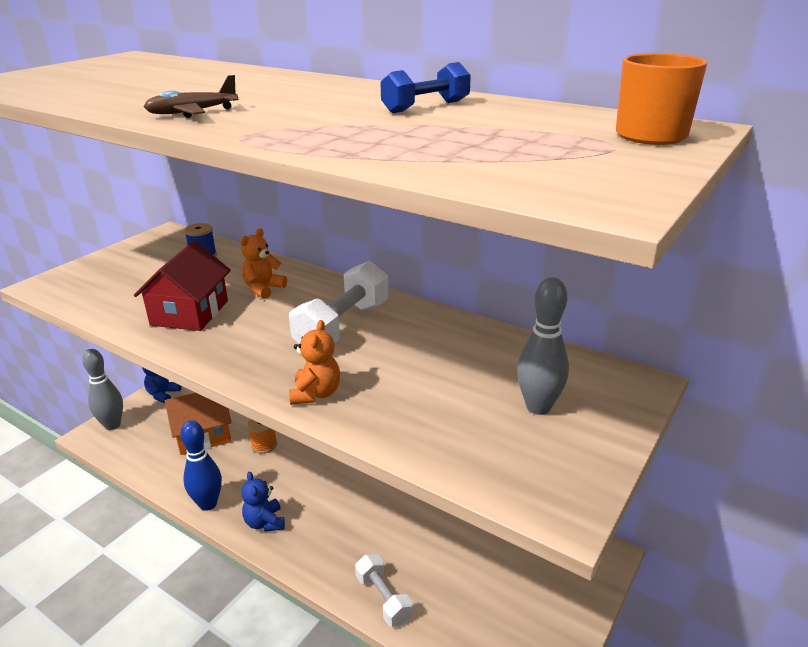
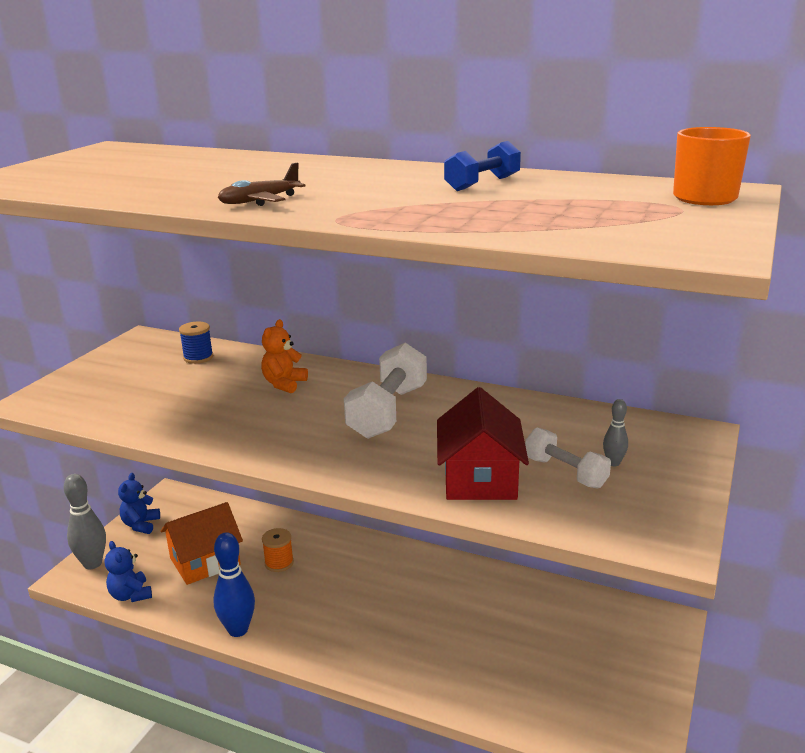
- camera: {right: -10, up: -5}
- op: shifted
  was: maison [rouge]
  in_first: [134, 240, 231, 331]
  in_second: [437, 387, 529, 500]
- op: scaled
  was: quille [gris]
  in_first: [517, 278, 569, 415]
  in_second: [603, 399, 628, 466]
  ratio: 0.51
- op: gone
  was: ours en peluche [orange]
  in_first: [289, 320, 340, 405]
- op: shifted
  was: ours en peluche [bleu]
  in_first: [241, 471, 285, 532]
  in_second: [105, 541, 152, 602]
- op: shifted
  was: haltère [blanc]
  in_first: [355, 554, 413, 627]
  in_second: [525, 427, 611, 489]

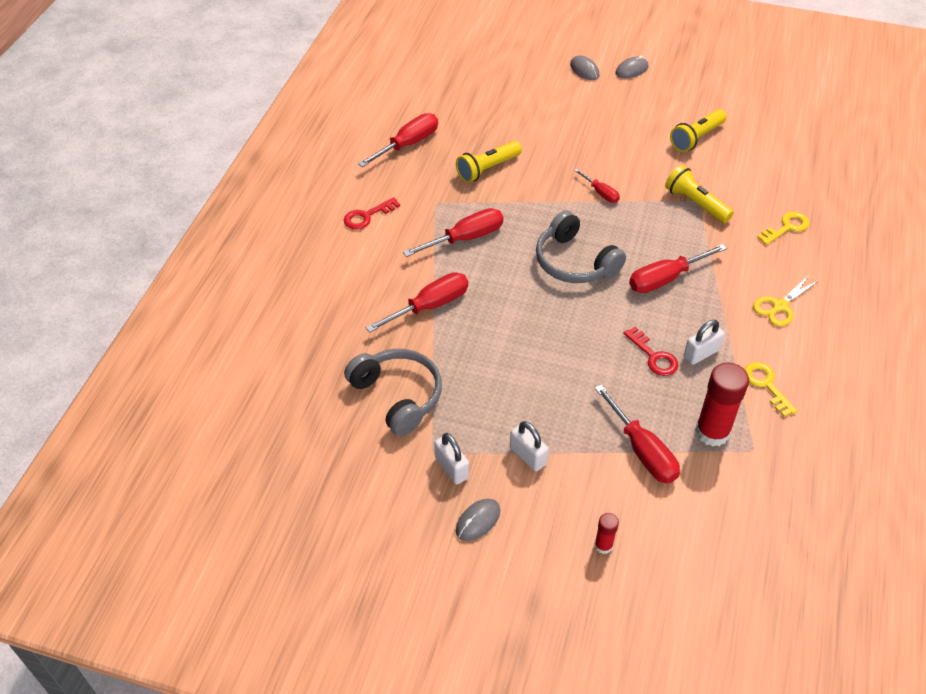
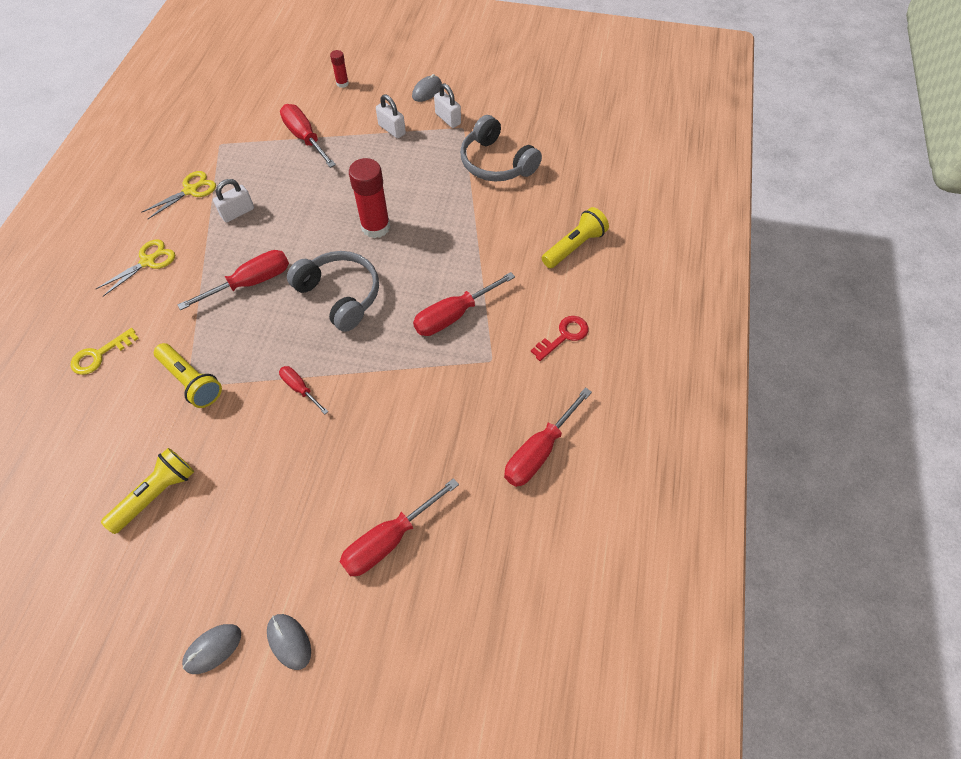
- camera: {right: 175, up: 10}
- op: shifted
  was: lampe de poche [jaune]
  in_first: [456, 141, 522, 183]
  in_second: [542, 207, 609, 268]
- op: shifted
  was: tournevis [rouge]
  in_first: [366, 272, 468, 333]
  in_second: [340, 478, 459, 576]
- op: gone
  was: clé [rouge]
  in_first: [624, 327, 678, 376]
- op: swapped
  was: clé [jaune]
  now: ciseaux [jaune]
  in_first: [744, 362, 797, 417]
  in_second: [142, 171, 216, 219]
- op: shifted
  was: bâton de colle [rouge]
  in_first: [695, 363, 749, 446]
  in_second: [349, 158, 390, 238]

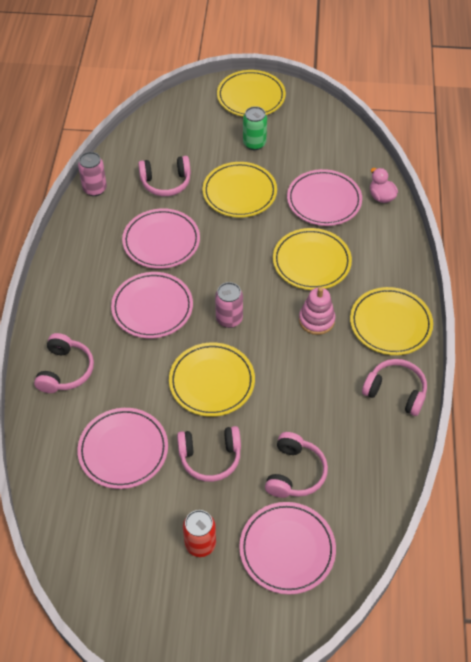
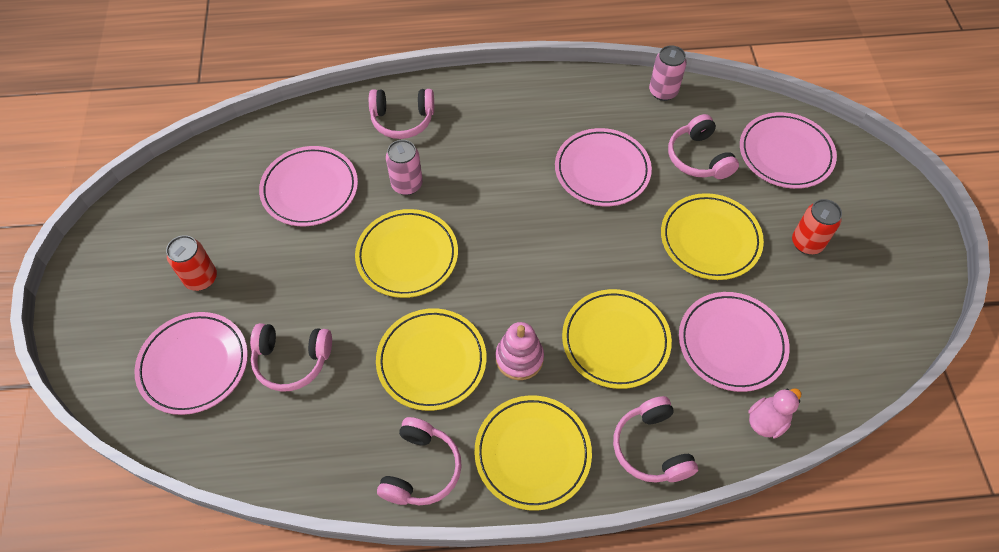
- camera: {right: 80, up: 5}
- op: shifted
  was: assiette [jaune]
  in_first: [217, 70, 286, 117]
  in_second: [376, 308, 486, 411]
- op: repainted
  was: canette [vert]
  now: canette [rouge]
  in_first: [243, 106, 267, 150]
  in_second: [792, 199, 842, 254]
- op: shifted
  was: assiette [rose]
  in_first: [111, 272, 193, 338]
  in_second: [740, 112, 837, 189]
- op: shifted
  was: canette [rose]
  in_first: [215, 282, 243, 328]
  in_second: [386, 140, 423, 195]
- op: shifted
  was: casque audio [rose]
  in_first: [177, 426, 241, 482]
  in_second: [613, 396, 698, 483]

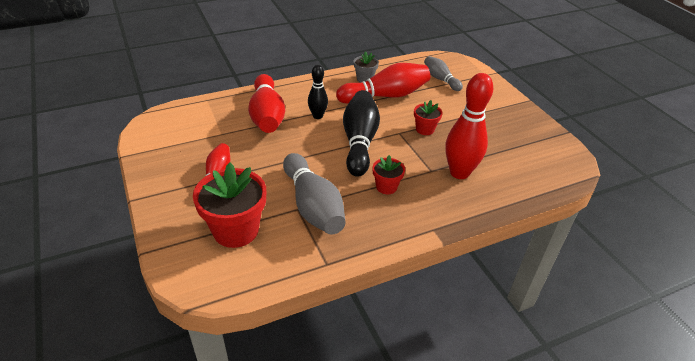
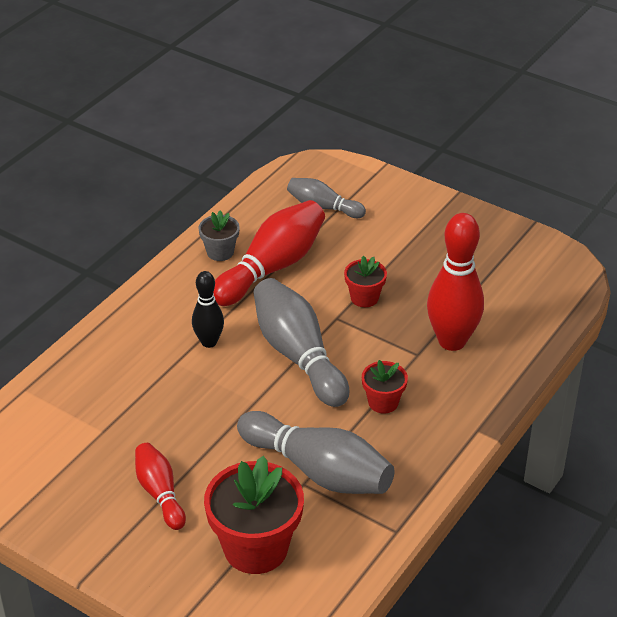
- camera: {right: -30, up: 0}
- op: gone
  was: quille [rouge]
  in_first: [248, 74, 285, 133]
- op: repainted
  was: quille [noir]
  now: quille [gris]
  in_first: [343, 90, 380, 177]
  in_second: [254, 278, 349, 407]

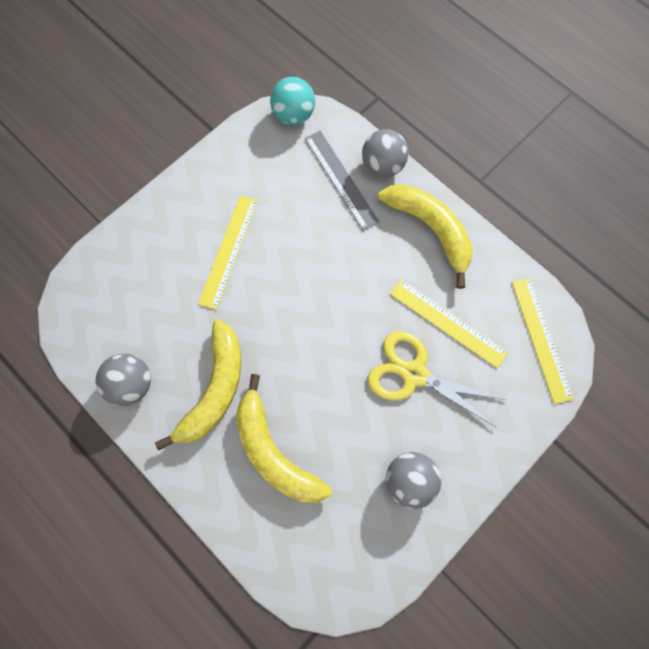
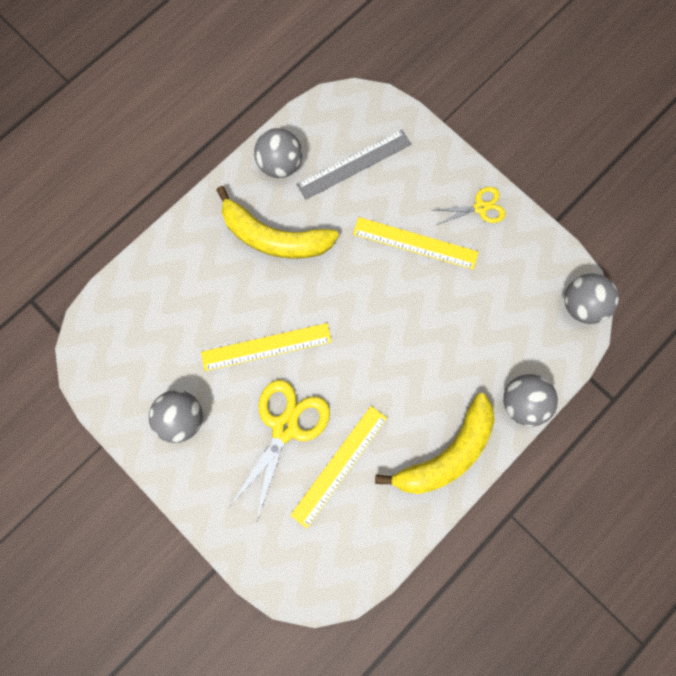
- camera: {right: 90, up: 5}
- op: repainted
  was: balle [turquoise]
  now: balle [gris]
  in_first: [270, 77, 315, 125]
  in_second: [564, 273, 619, 324]
- op: shifted
  was: règle [gris]
  in_first: [305, 131, 379, 231]
  in_second: [296, 130, 411, 200]
- op: shifted
  was: règle [jaune]
  in_first: [512, 278, 574, 404]
  in_second: [201, 323, 332, 371]
- op: gone
  was: banane [jaune]
  in_first: [236, 374, 332, 502]
- op: new
  now: ciseaux [jaune]
  in_second: [435, 187, 506, 225]

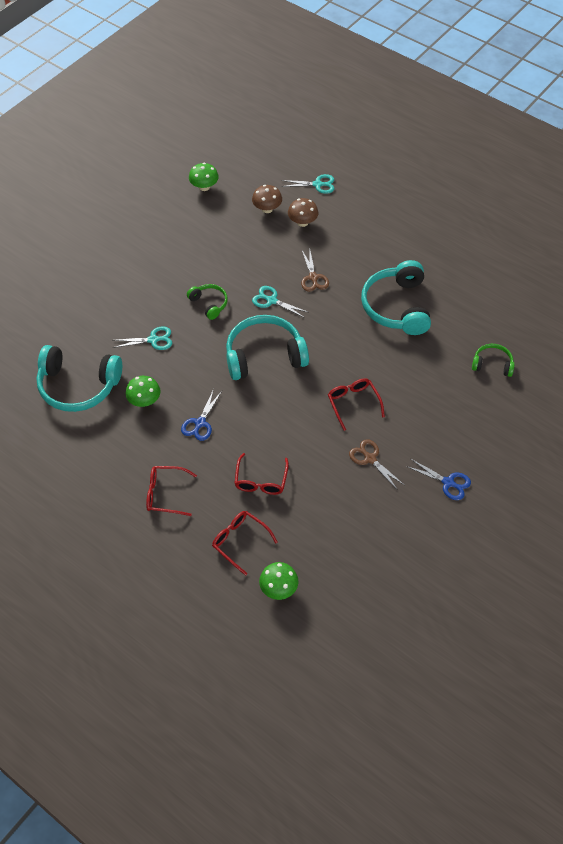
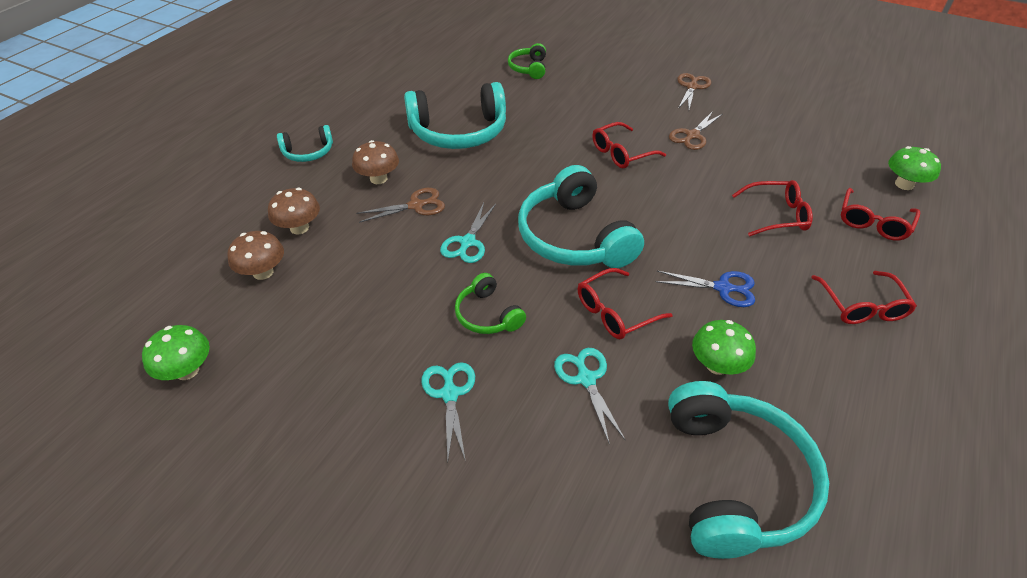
- camera: {right: -100, up: -10}
- op: shifted
  was: ciseaux [turquoise]
  in_first: [281, 174, 334, 194]
  in_second: [421, 362, 475, 462]
- op: rotated
  was: casque audio [vert]
  in_first: [187, 284, 228, 320]
  in_second: [455, 273, 526, 334]
  clockwise: -75
- op: repainted
  was: ciseaux [bleu]
  now: ciseaux [marron]
  in_first: [406, 459, 471, 500]
  in_second: [677, 73, 711, 109]
- op: new
  now: casque audio [turquoise]
  in_second: [277, 125, 333, 162]
- op: new
  now: champignon [marron]
  in_second: [352, 140, 399, 184]
- op: new
  now: lunettes [rouge]
  in_second: [578, 268, 673, 339]

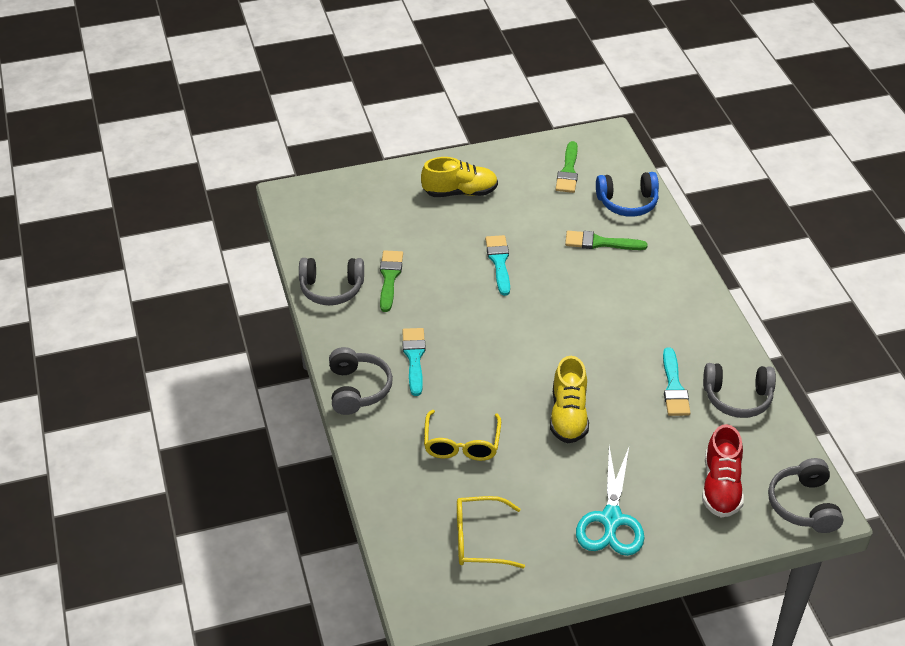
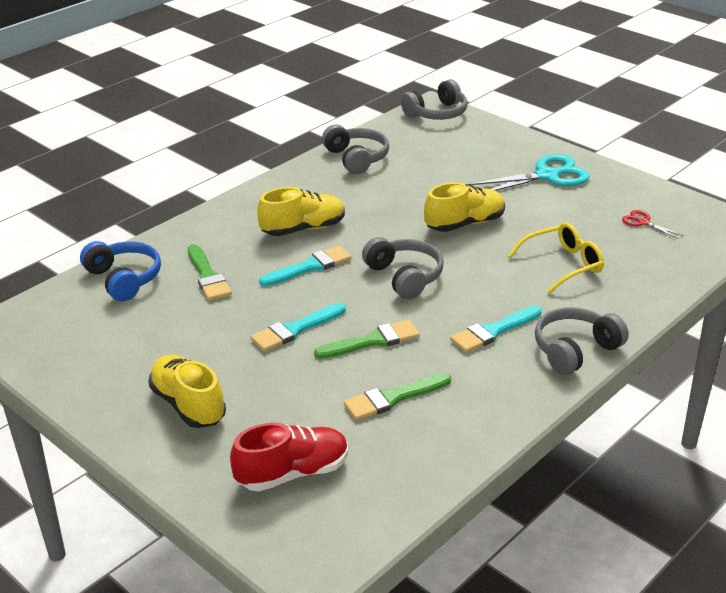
- camera: {right: -120, up: -10}
- op: shifted
  was: pinceau [vert]
  in_first: [556, 141, 578, 193]
  in_second: [314, 320, 419, 359]
- op: shifted
  was: casque audio [gris]
  in_first: [299, 258, 364, 305]
  in_second: [362, 237, 444, 299]
- op: shifted
  was: pinceau [turquoise]
  in_first: [663, 348, 691, 416]
  in_second: [259, 246, 351, 286]
- op: shifted
  was: chaussure [rouge]
  in_first: [702, 424, 744, 517]
  in_second: [230, 423, 348, 492]
- op: swapped
  was: lunettes [jaune]
  now: ciseaux [rouge]
  in_first: [457, 496, 525, 568]
  in_second: [622, 210, 684, 239]
- op: new
  now: chaussure [jaune]
  in_second: [257, 187, 345, 236]

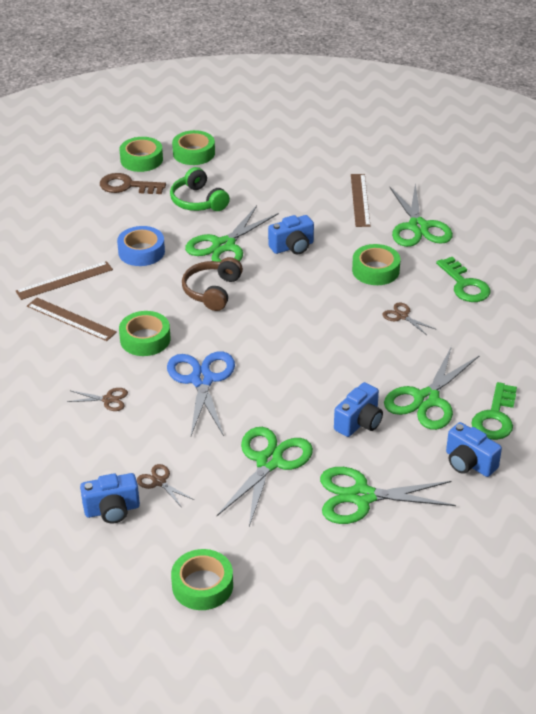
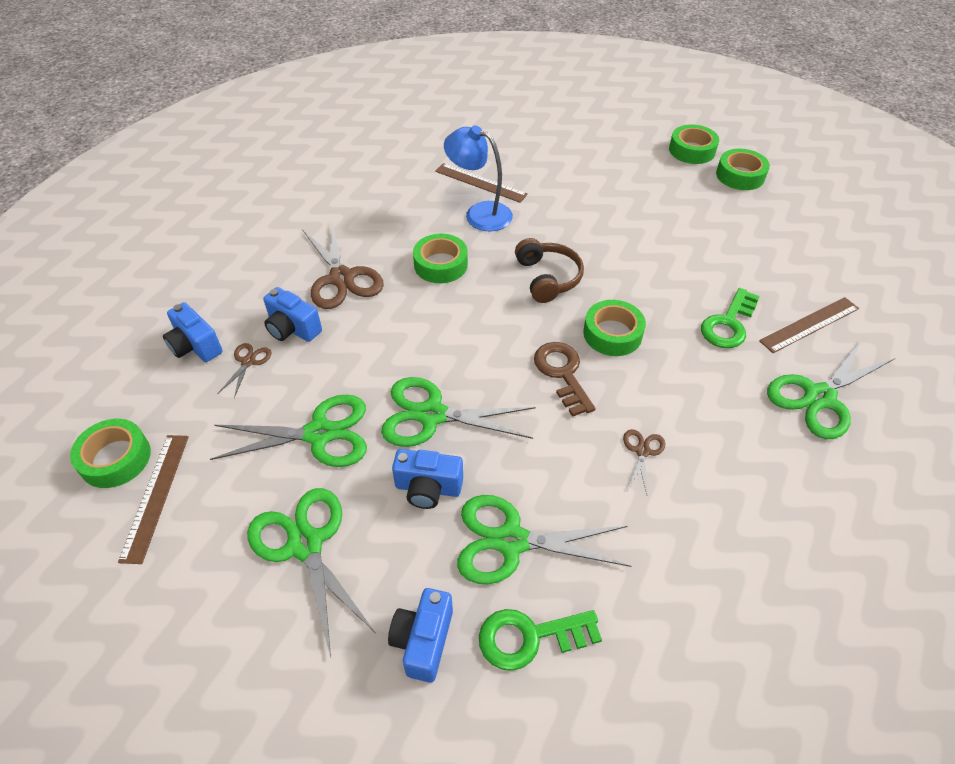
- camera: {right: 60, up: 10}
- op: gone
  was: casque audio [vert]
  in_first: [170, 167, 230, 211]
- op: shifted
  was: clé [marron]
  in_first: [100, 173, 166, 194]
  in_second: [534, 342, 596, 417]
- op: shifted
  was: ciseaux [vert]
  in_first: [185, 206, 279, 262]
  in_second: [381, 377, 536, 447]
- op: shifted
  was: appareil photo [bleu]
  in_first: [268, 215, 314, 254]
  in_second: [263, 287, 322, 342]
- op: gone
  was: ruban adhésif [bleu]
  in_first: [117, 226, 165, 266]
- op: shifted
  was: ruban adhésif [vert]
  in_first: [352, 244, 400, 285]
  in_second: [583, 300, 646, 356]
- op: rotated
  was: casque audio [marron]
  in_first: [182, 257, 243, 311]
  in_second: [515, 238, 584, 303]
  clockwise: 90
- op: shifted
  was: clé [vert]
  in_first: [436, 257, 490, 302]
  in_second: [701, 288, 760, 348]
- op: shifted
  was: règle [marron]
  in_first: [27, 298, 117, 341]
  in_second: [118, 435, 189, 564]
- op: gone
  was: ciseaux [bleu]
  in_first: [167, 351, 235, 436]
- op: scaled
  was: ciseaux [marron]
  in_first: [67, 388, 128, 411]
  in_second: [302, 223, 384, 309]
  ratio: 2.09
- op: new
  now: lampe [bleu]
  in_second: [444, 125, 513, 231]

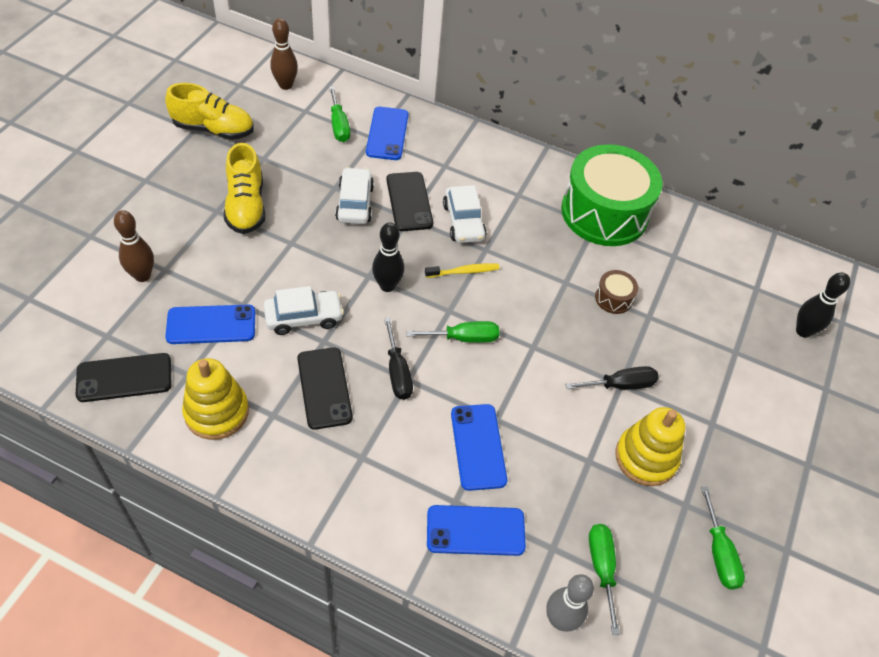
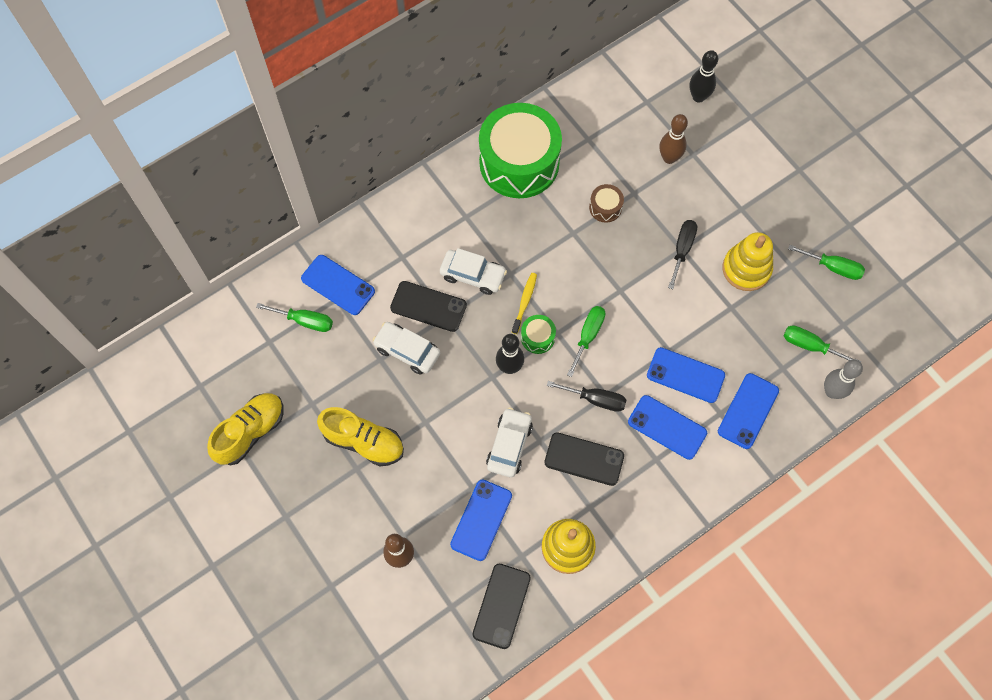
- camera: {right: -55, up: 15}
- op: shifted
  was: quille [marron]
  in_first: [270, 18, 298, 90]
  in_second: [659, 114, 688, 164]
- op: new
  now: tambour [vert]
  in_second: [521, 315, 556, 354]
- op: new
  now: téléphone [bleu]
  in_second: [628, 395, 707, 460]

